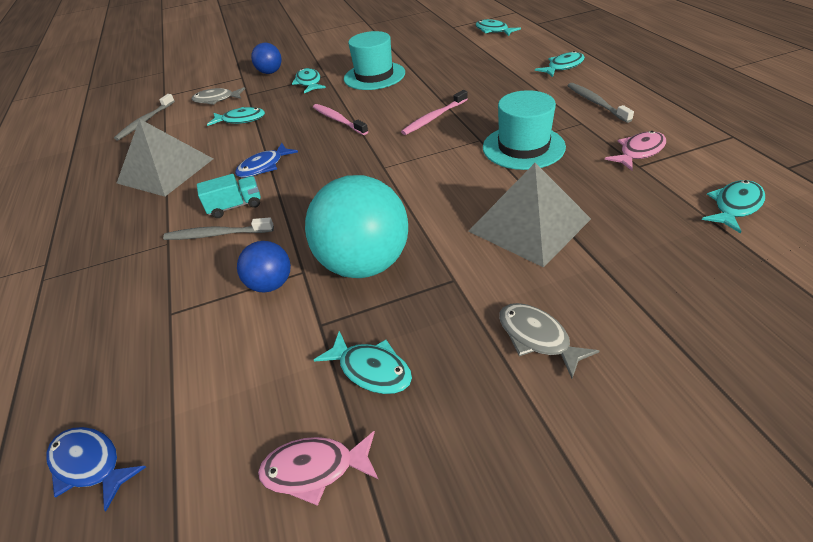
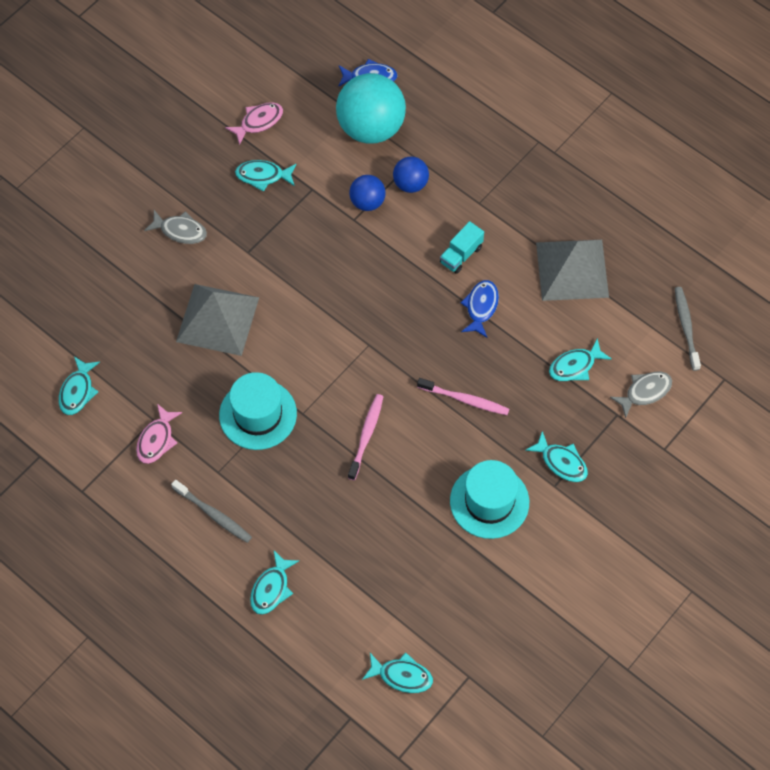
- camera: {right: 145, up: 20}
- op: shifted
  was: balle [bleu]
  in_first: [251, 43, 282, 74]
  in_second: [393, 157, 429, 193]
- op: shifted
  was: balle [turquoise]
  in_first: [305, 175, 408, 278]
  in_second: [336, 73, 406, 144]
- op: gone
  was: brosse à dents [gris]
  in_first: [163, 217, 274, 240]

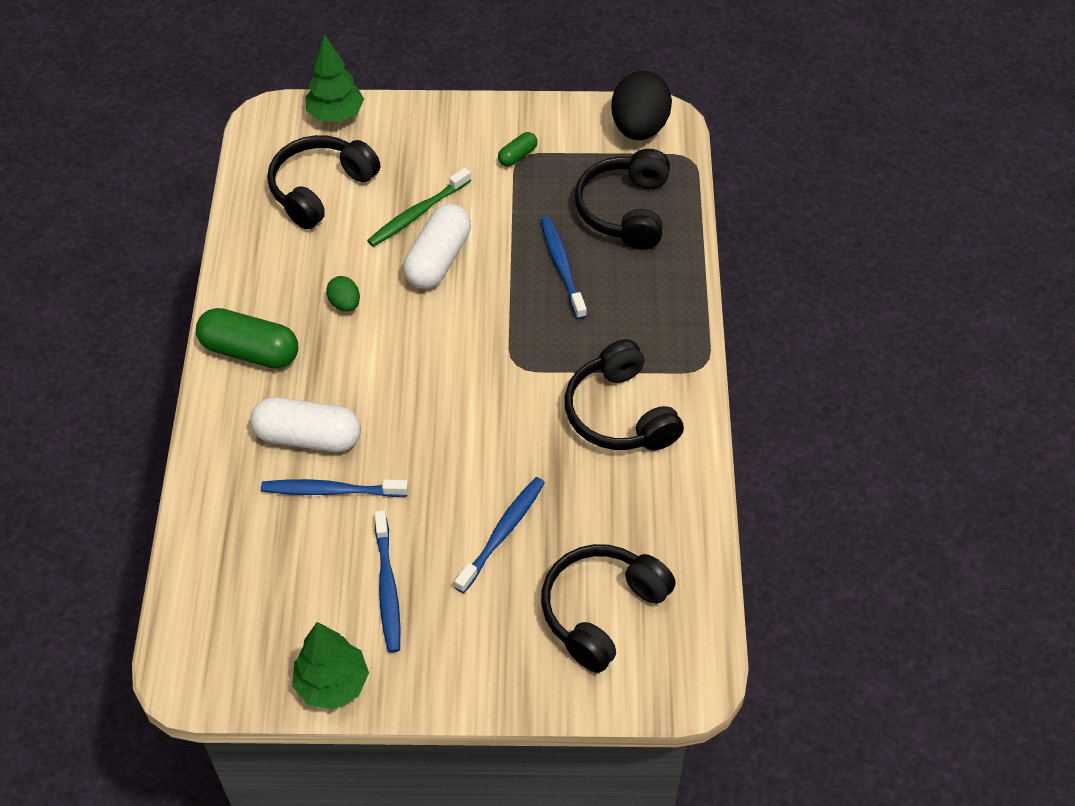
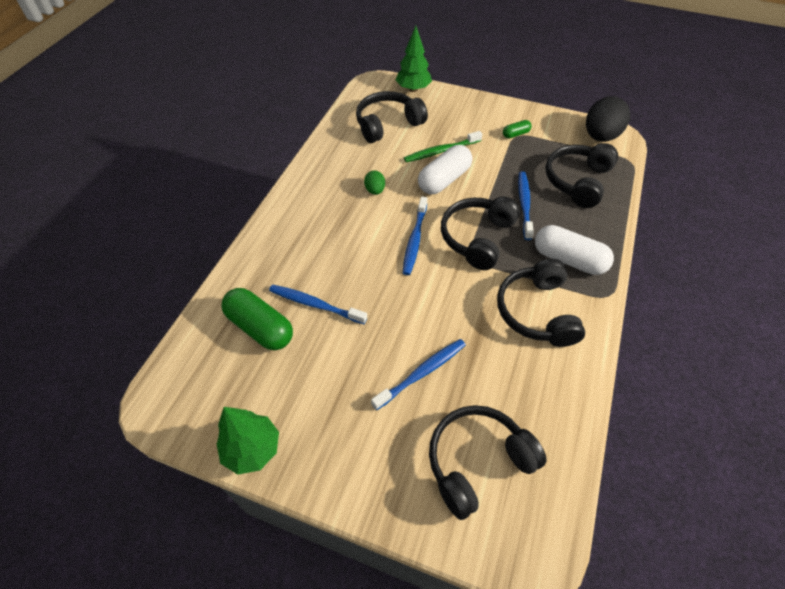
- camera: {right: 20, up: 0}
- op: shifted
  was: gélule [vert]
  in_first: [196, 308, 298, 369]
  in_second: [221, 288, 293, 350]
- op: shifted
  was: gélule [blanc]
  in_first: [250, 397, 361, 452]
  in_second: [535, 225, 614, 275]
- op: shifted
  was: brosse à dents [bleu]
  in_first: [374, 510, 400, 653]
  in_second: [403, 197, 427, 275]
- op: new
  now: casque audio [noir]
  in_second: [441, 197, 520, 270]

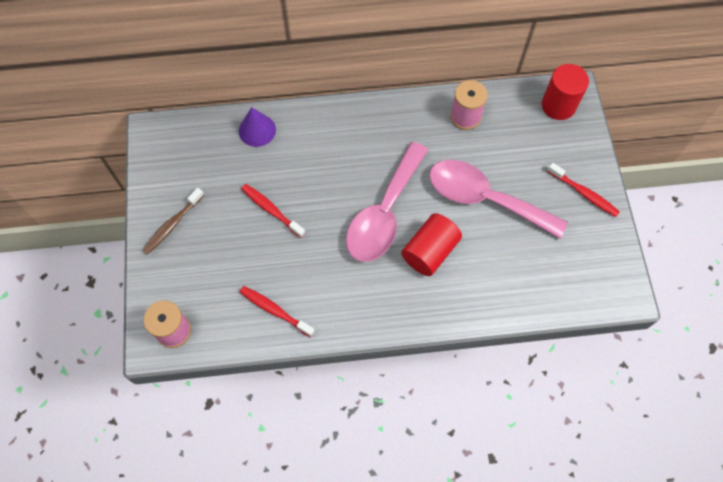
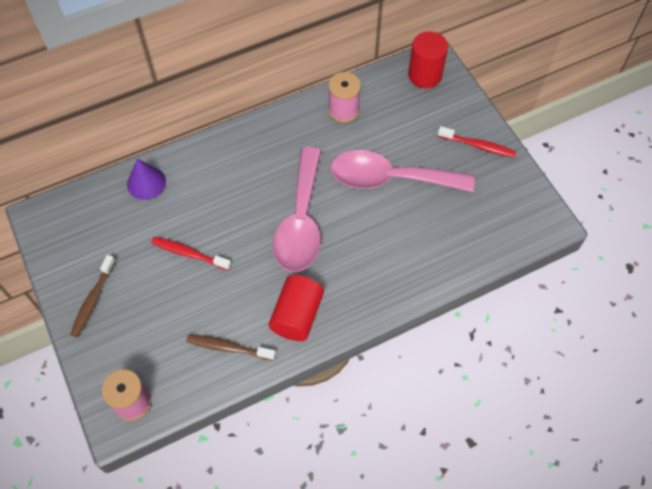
- camera: {right: -20, up: -5}
- op: shifted
  was: cylindre [rouge]
  in_first: [401, 213, 462, 276]
  in_second: [269, 275, 324, 341]
- op: repainted
  was: brosse à dents [rouge]
  now: brosse à dents [marron]
  in_first: [240, 286, 315, 337]
  in_second: [186, 334, 276, 361]

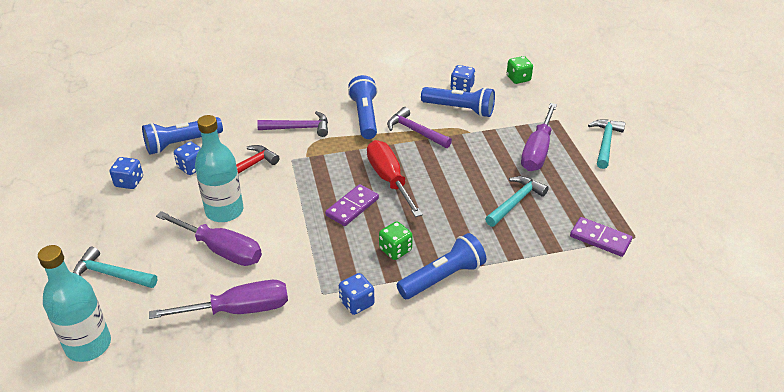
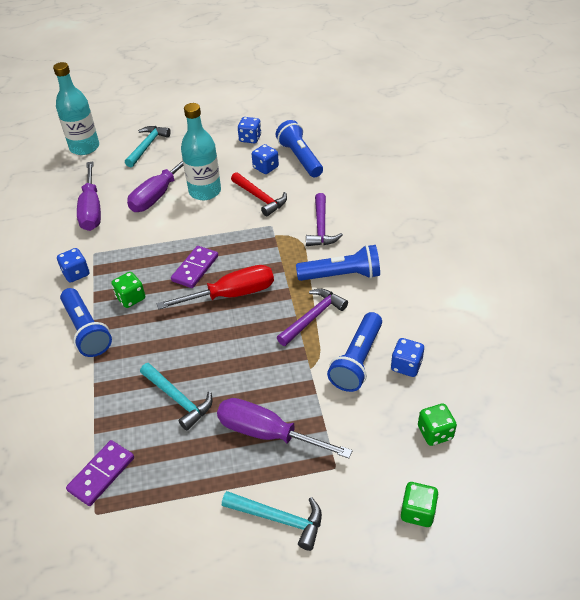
- camera: {right: 95, up: 5}
- op: rotated
  was: domino [violet]
  in_first: [325, 184, 379, 226]
  in_second: [171, 246, 218, 288]
  clockwise: 75
- op: new
  now: dé [vert]
  in_second: [401, 482, 439, 527]

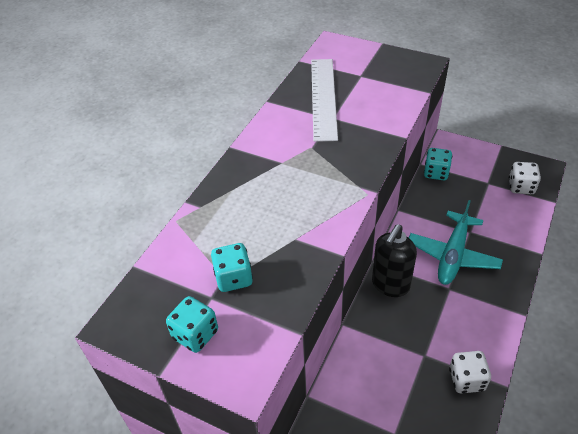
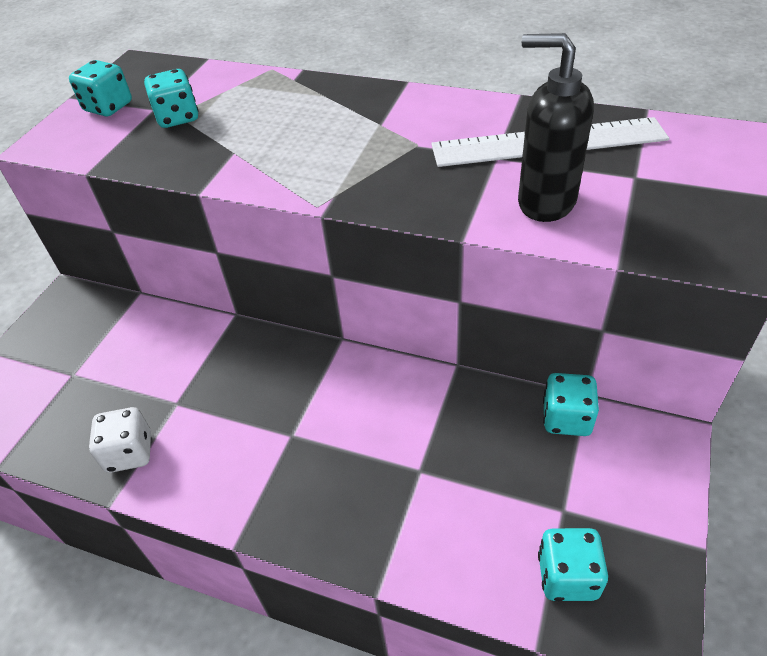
- camera: {right: 85, up: 0}
- op: repainted
  was: dé [blanc]
  now: dé [turquoise]
  in_first: [509, 162, 541, 194]
  in_second: [538, 528, 608, 601]
- op: gone
  was: avion [turquoise]
  in_first: [409, 200, 503, 285]
- op: shifted
  was: distributeur de savon [noir]
  in_first: [372, 224, 417, 297]
  in_second: [518, 33, 594, 222]

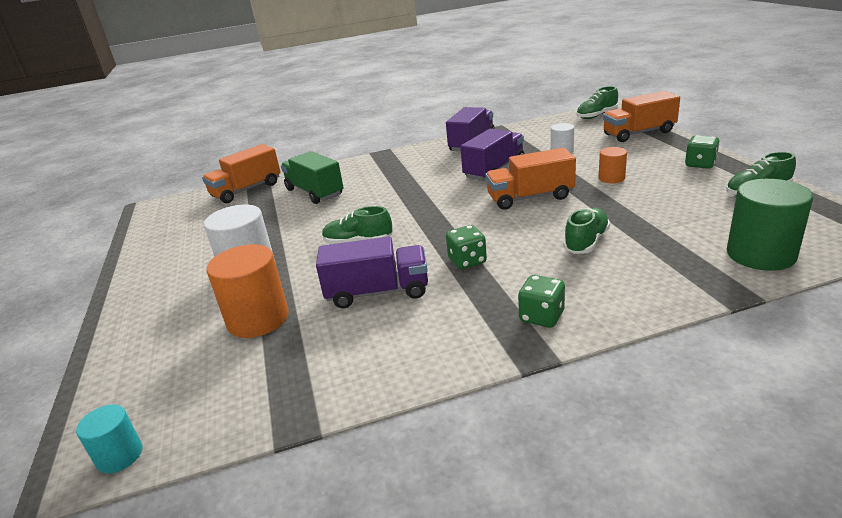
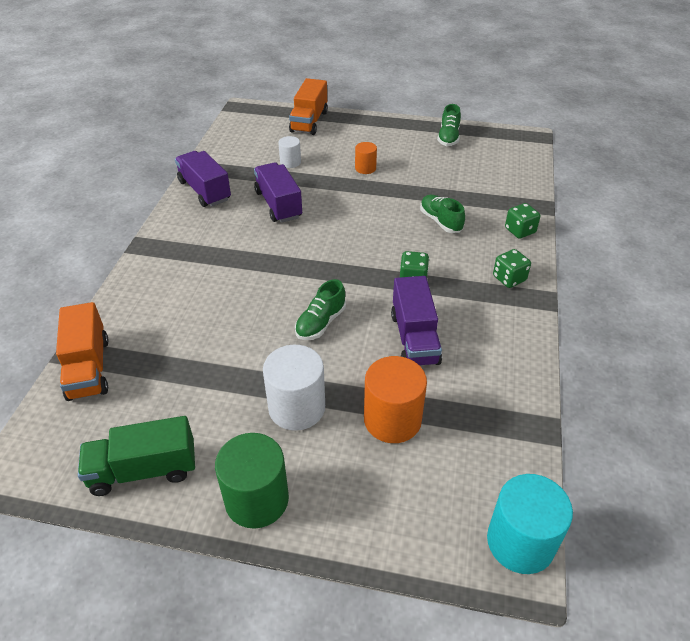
- camera: {right: -65, up: 15}
- op: gone
  was: chaussure [vert]
  in_first: [577, 86, 618, 119]
- op: shifted
  was: dé [vert]
  in_first: [685, 135, 720, 169]
  in_second: [505, 203, 540, 239]
- op: gone
  was: camion [orange]
  in_first: [486, 148, 576, 210]
- op: shifted
  was: camion [vert]
  in_first: [281, 151, 343, 204]
  in_second: [78, 416, 195, 496]
- op: shifted
  was: cylindre [vert]
  in_first: [727, 179, 813, 271]
  in_second: [215, 433, 289, 529]
- op: rotated
  was: camion [violet]
  in_first: [316, 237, 428, 308]
  in_second: [391, 276, 442, 366]
  clockwise: 150
- op: scaled
  was: cylindre [turquoise]
  in_first: [76, 404, 143, 474]
  in_second: [487, 474, 573, 574]
  ratio: 1.83

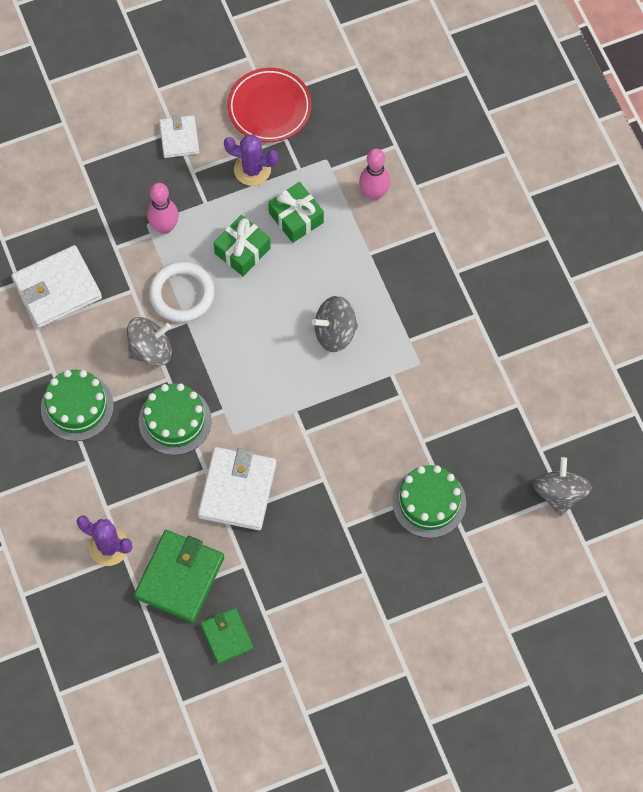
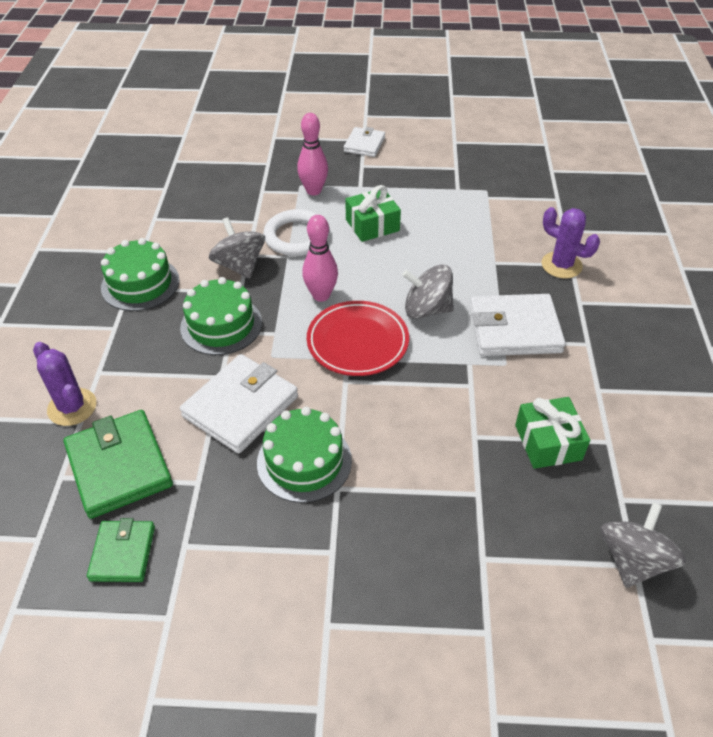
- camera: {right: 25, up: -20}
- op: shifted
  was: assiette [rouge]
  in_first: [227, 68, 312, 142]
  in_second: [307, 301, 409, 376]
- op: shifted
  was: cactus [violet]
  in_first: [224, 134, 279, 186]
  in_second: [541, 207, 600, 278]
- op: shifted
  was: quille [rose]
  in_first: [359, 149, 390, 201]
  in_second: [302, 215, 338, 302]
- op: shifted
  was: cadeau [vert]
  in_first: [268, 182, 324, 243]
  in_second: [515, 397, 590, 469]
- op: shifted
  was: portefeuille [blanc]
  in_first: [11, 245, 102, 328]
  in_second: [470, 294, 566, 356]
- op: rotated
  was: toupie [gris]
  in_first: [127, 317, 172, 366]
  in_second: [209, 217, 265, 278]
  clockwise: -120
- op: shifted
  was: gâteau [vert]
  in_first: [392, 465, 466, 538]
  in_second: [257, 407, 352, 503]
- op: rotated
  was: portefeuille [vert]
  in_first: [134, 530, 224, 623]
  in_second: [64, 410, 173, 519]
  clockwise: -75

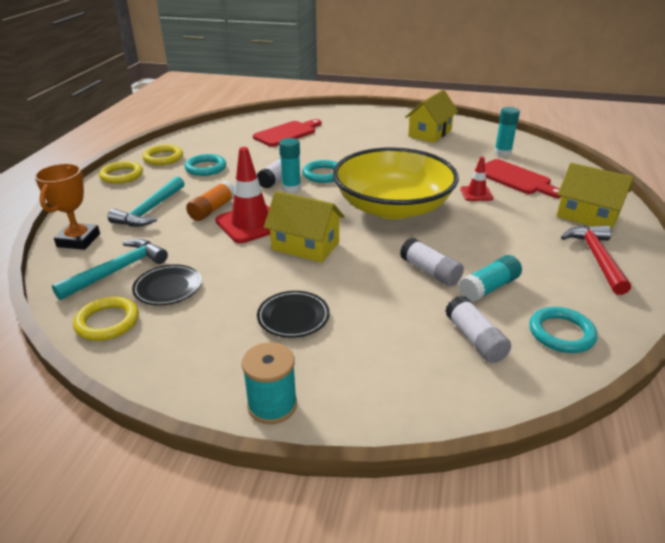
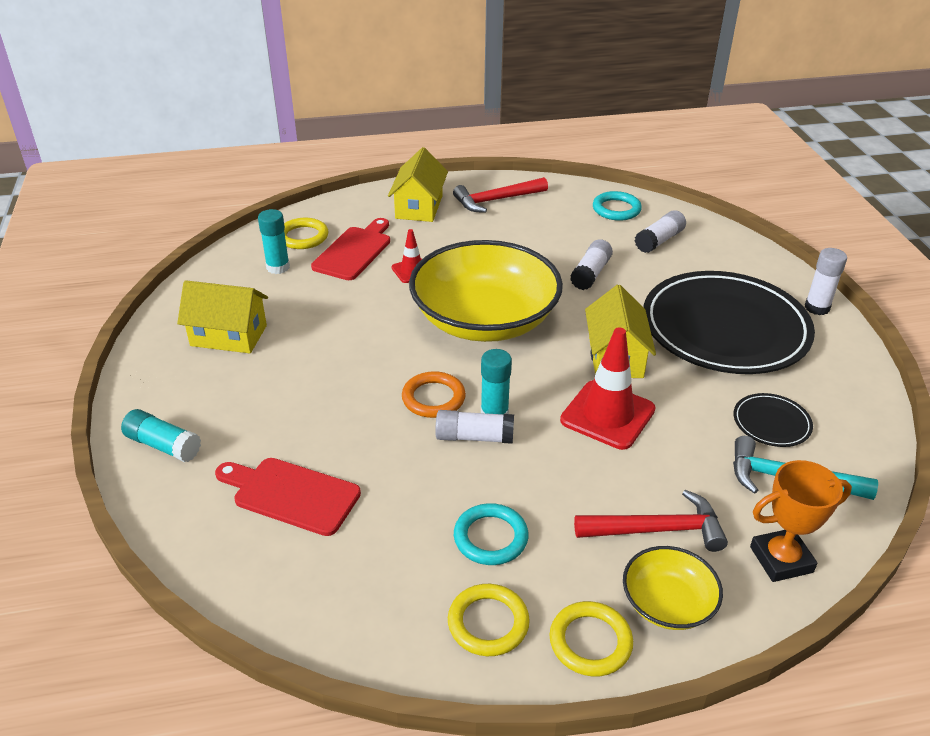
- camera: {right: -115, up: 5}
- op: repainted
  was: anneau [turquoise]
  now: anneau [orange]
  in_first: [302, 160, 337, 183]
  in_second: [402, 371, 466, 418]
- op: repainted
  was: marteau [turquoise]
  now: marteau [rouge]
  in_first: [108, 176, 184, 226]
  in_second: [574, 490, 728, 552]
- op: gone
  was: bâton de colle [orange]
  in_first: [186, 181, 235, 221]
- op: shifted
  was: bâton de colle [turquoise]
  in_first: [459, 255, 522, 302]
  in_second: [121, 409, 201, 462]
- op: scaled
  was: assiette [noir]
  in_first: [257, 291, 330, 338]
  in_second: [643, 271, 815, 374]
  ratio: 2.44
- op: shifted
  was: anneau [jaune]
  in_first: [73, 297, 139, 341]
  in_second: [284, 218, 328, 249]
- op: swapped
  was: bobine [turquoise]
  now: bâton de colle [blanc]
  in_first: [242, 342, 297, 424]
  in_second: [805, 248, 847, 315]
- op: new
  now: bol [jaune]
  in_second: [623, 546, 723, 630]

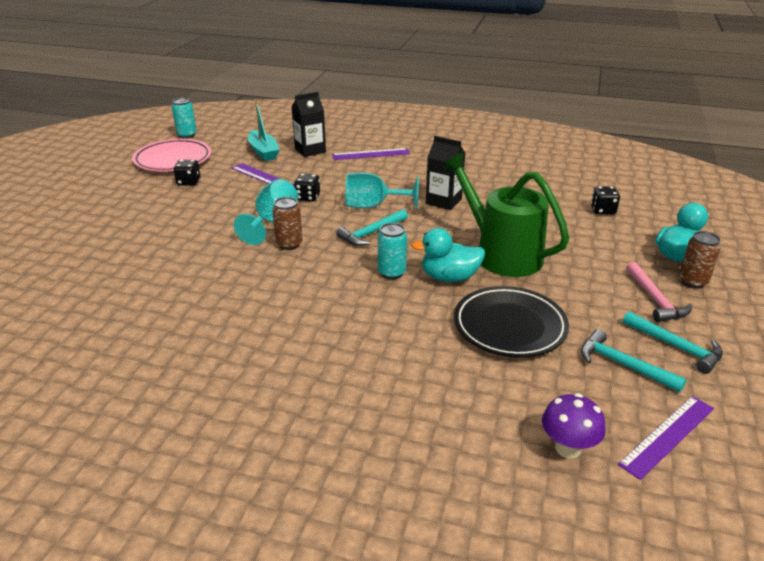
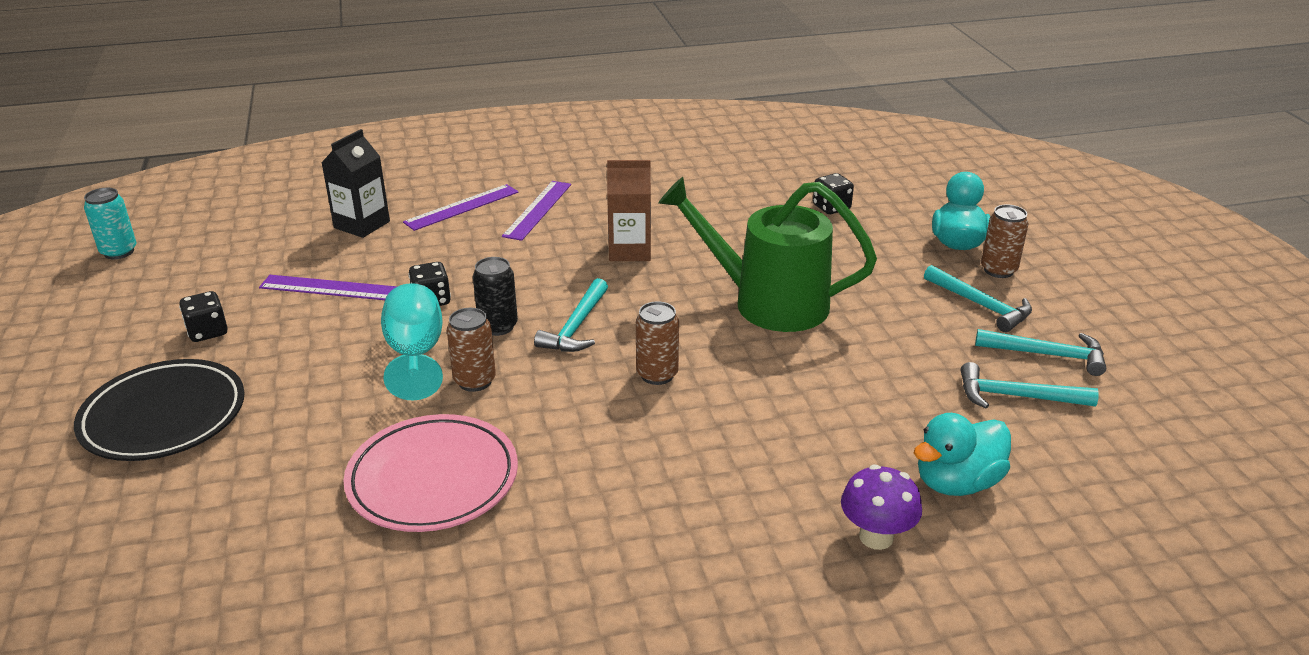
- camera: {right: -30, up: 0}
- op: gone
  was: bateau [turquoise]
  in_first: [248, 101, 280, 161]
- op: repainted
  was: brique de lait [noir]
  now: brique de lait [marron]
  in_first: [426, 136, 465, 210]
  in_second: [607, 160, 651, 261]
- op: shifted
  was: assiette [rose]
  in_first: [132, 139, 211, 172]
  in_second: [343, 414, 518, 532]
- op: gone
  was: verre à pied [turquoise]
  in_first: [346, 172, 419, 209]
- op: repainted
  was: canette [turquoise]
  now: canette [marron]
  in_first: [378, 223, 407, 279]
  in_second: [636, 301, 679, 385]
- op: shifted
  was: canard [turquoise]
  in_first: [411, 228, 485, 282]
  in_second: [914, 413, 1011, 496]
- op: repainted
  was: marteau [rose]
  now: marteau [turquoise]
  in_first: [626, 262, 692, 322]
  in_second: [924, 265, 1032, 332]
- op: shifted
  was: assiette [noir]
  in_first: [454, 286, 569, 357]
  in_second: [74, 359, 245, 461]
- op: shifted
  was: champignon [violet]
  in_first: [542, 393, 606, 459]
  in_second: [841, 464, 922, 550]
- op: shifted
  was: règle [violet]
  in_first: [618, 396, 714, 480]
  in_second: [502, 181, 571, 241]
- op: new
  now: canette [noir]
  in_second: [473, 257, 518, 336]

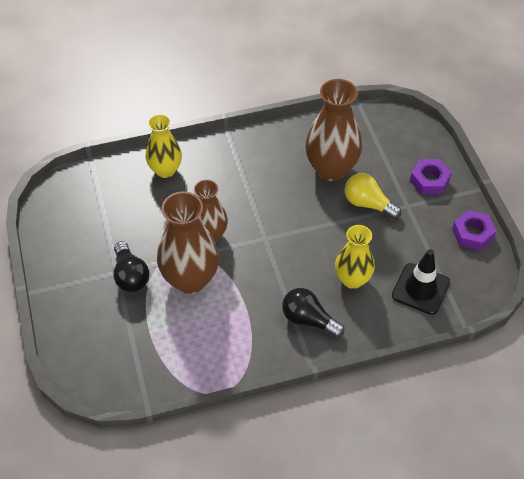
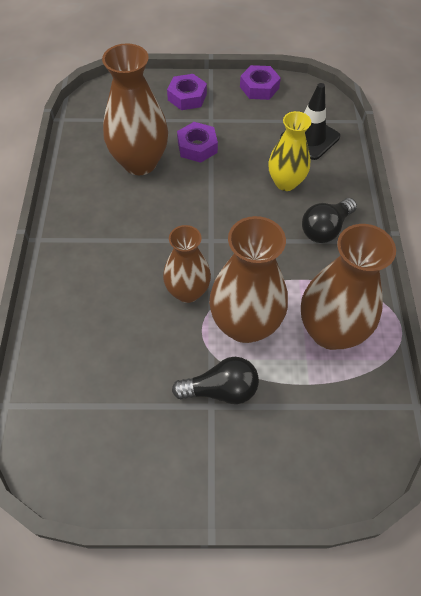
- camera: {right: -75, up: 5}
- op: gone
  was: vase [jaune]
  in_first: [146, 114, 182, 178]
- op: swapped
  was: ampoule [jaune]
  now: écrou [violet]
  in_first: [345, 173, 401, 219]
  in_second: [177, 122, 218, 163]
- op: new
  now: vase [marron]
  in_second: [301, 224, 396, 350]

